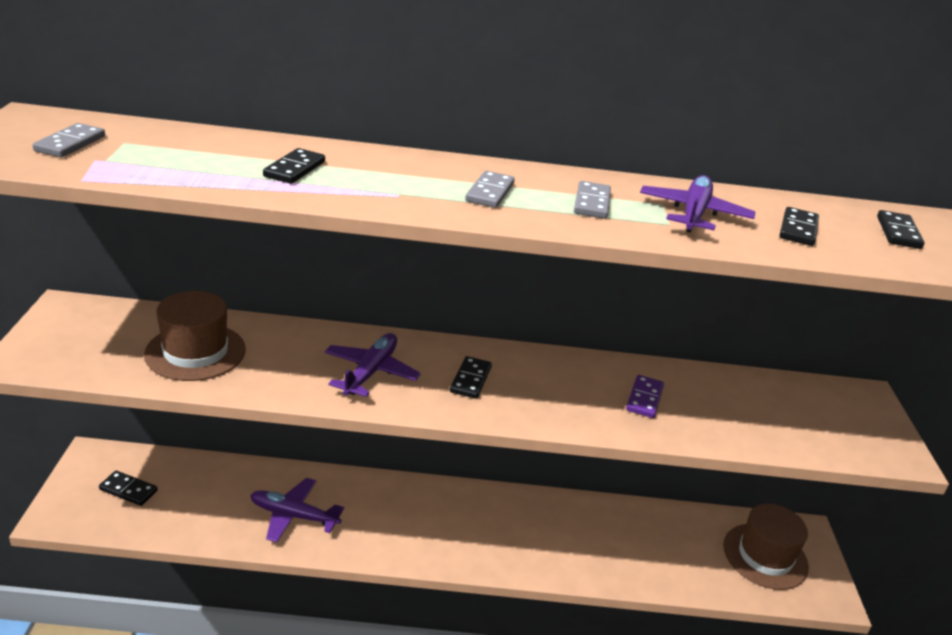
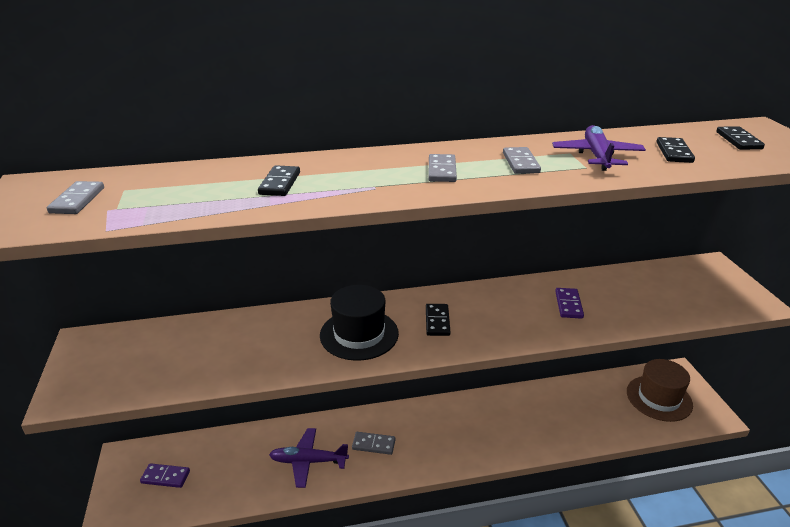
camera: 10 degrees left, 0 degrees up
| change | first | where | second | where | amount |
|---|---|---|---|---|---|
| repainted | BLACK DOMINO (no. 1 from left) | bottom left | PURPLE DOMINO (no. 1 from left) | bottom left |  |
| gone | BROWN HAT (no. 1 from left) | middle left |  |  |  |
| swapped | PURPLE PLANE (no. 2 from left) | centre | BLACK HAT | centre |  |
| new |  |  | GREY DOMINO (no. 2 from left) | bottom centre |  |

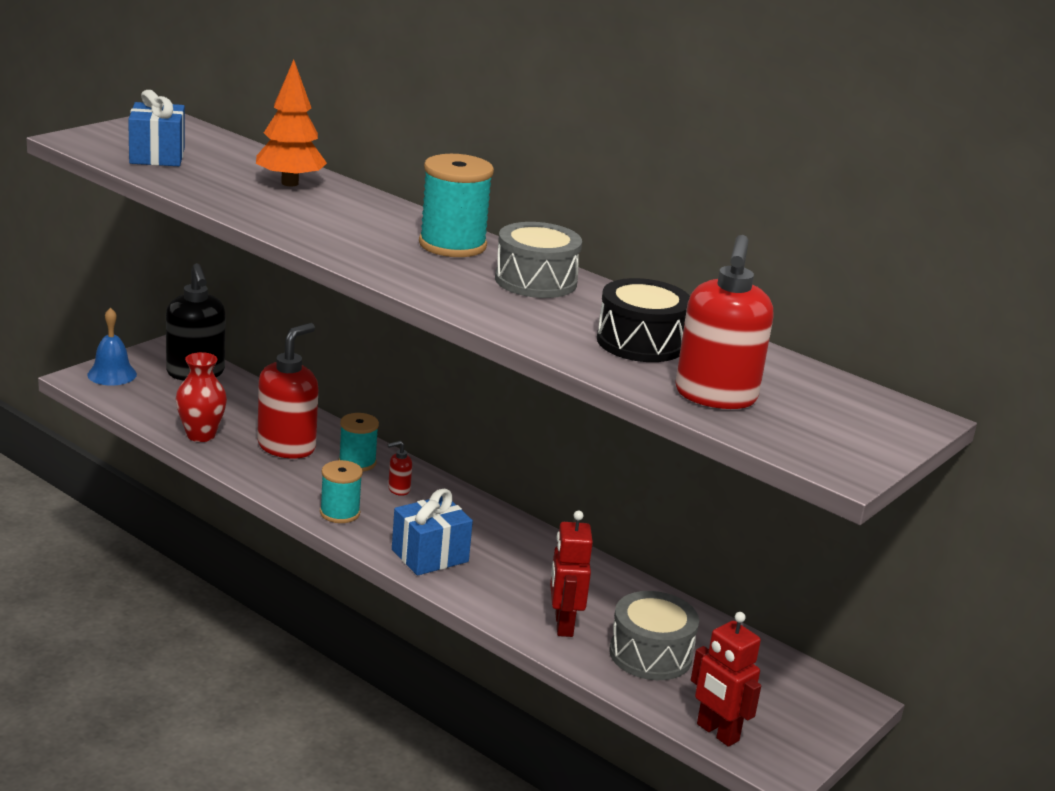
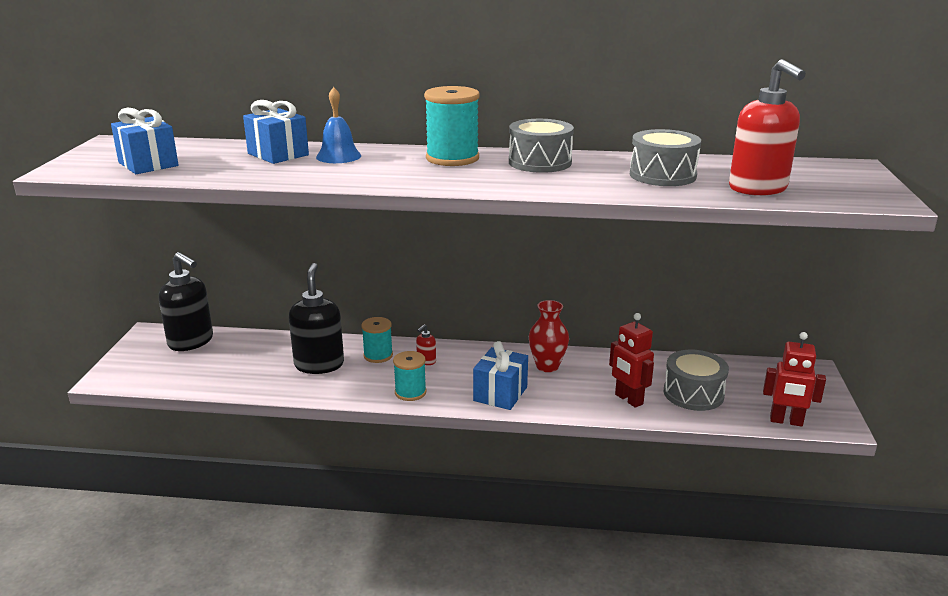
camera: 30 degrees left, 0 degrees up
| change | first | where | second | where | amount |
|---|---|---|---|---|---|
| shifted | BLUE BELL | middle left |  | top centre |  |
| shifted | RED VASE | middle left |  | centre |  |
| swapped | ORANGE TREE | top left | BLUE GIFT (no. 2 from left) | top left |  |
| repainted | RED SOAP DISPENSER (no. 1 from left) | middle left | BLACK SOAP DISPENSER (no. 2 from left) | centre |  |
| repainted | BLACK DRUM | centre | GREY DRUM (no. 2 from left) | top right |  |

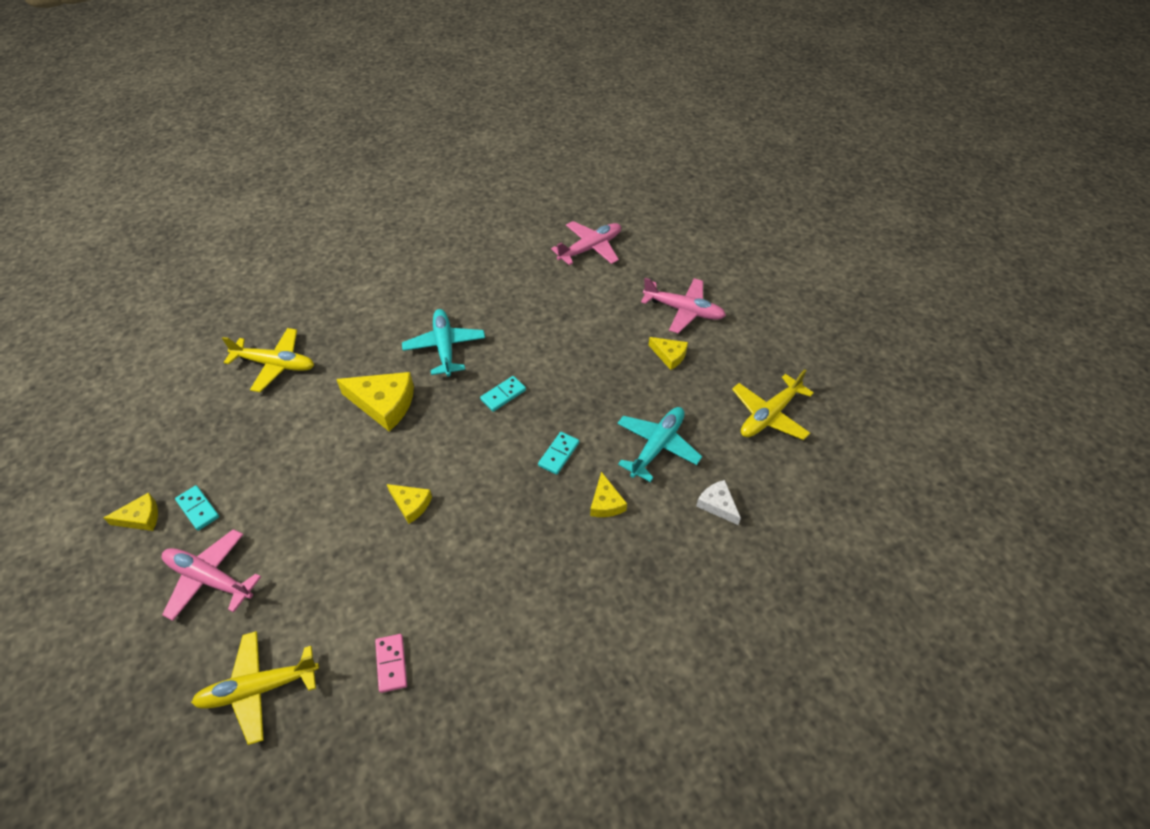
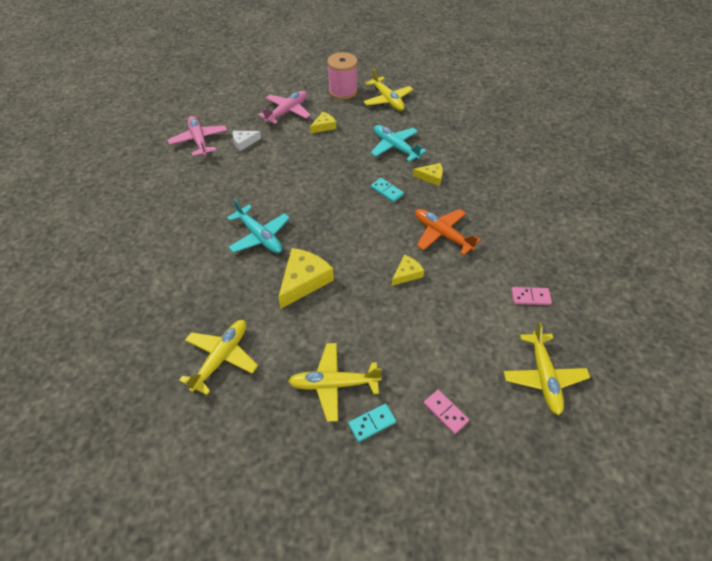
camera: 75 degrees left, 0 degrees up
| change | first | where | second | where | amount |
|---|---|---|---|---|---|
| gone | YELLOW CHEESE (no. 1 from left) | middle left |  |  |  |
| swapped | PINK PLANE (no. 1 from left) | bottom left | PINK DOMINO (no. 1 from left) | bottom centre |  |
| rotated | TURQUOISE PLANE (no. 1 from left) | centre |  | centre | 135 degrees counterclockwise |
| gone | TURQUOISE DOMINO (no. 2 from left) | centre |  |  |  |
| shifted | WHITE CHEESE | centre |  | top centre |  |
| new |  |  | YELLOW PLANE (no. 2 from left) | bottom centre |  |
| new |  |  | PINK SPOOL | top centre |  |
| new |  |  | ORANGE PLANE | centre |  |

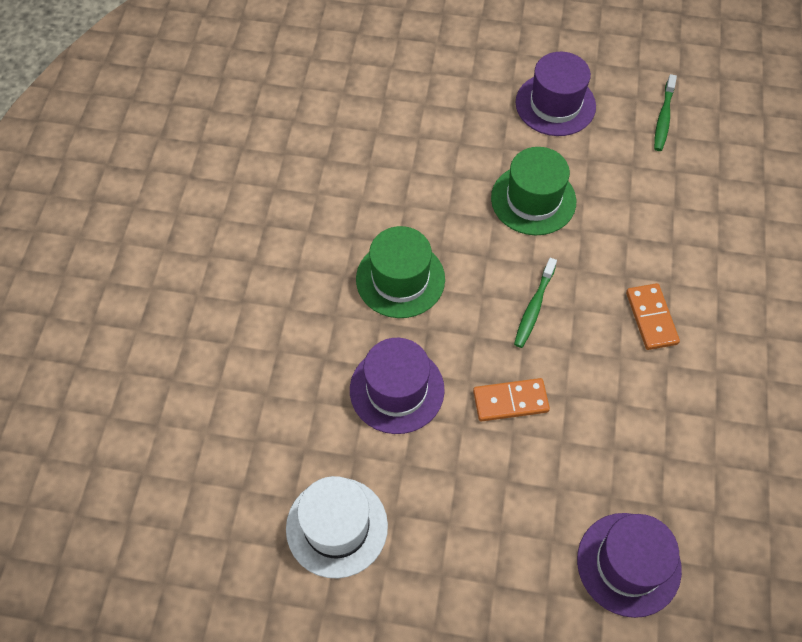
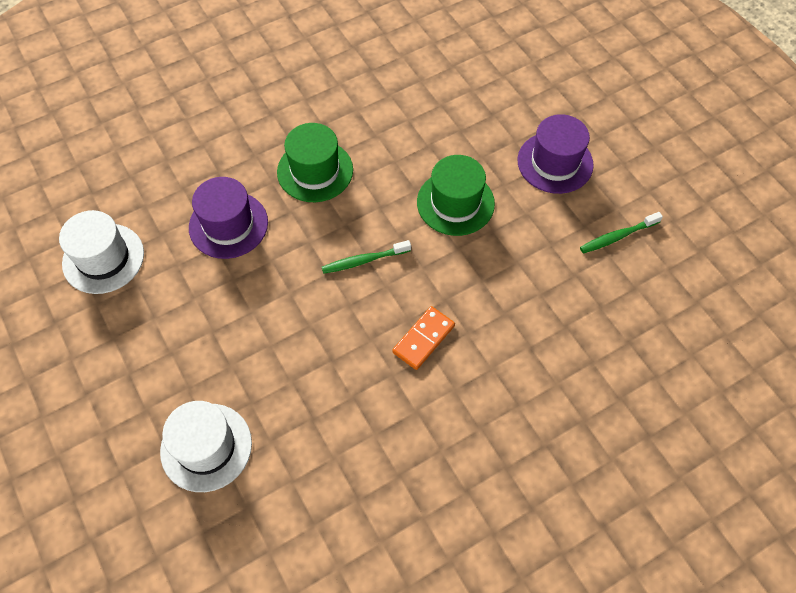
camera: 50 degrees right, 0 degrees up
| change | first | where | second | where | amount |
|---|---|---|---|---|---|
| gone | ORANGE DOMINO (no. 1 from left) | centre |  |  |  |
| repainted | PURPLE HAT (no. 3 from left) | bottom right | WHITE HAT (no. 2 from left) | bottom left |  |

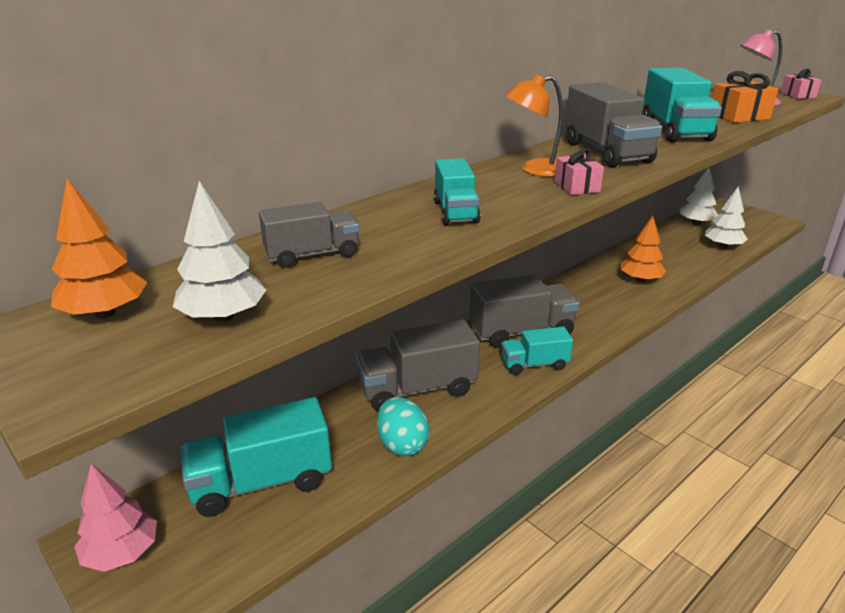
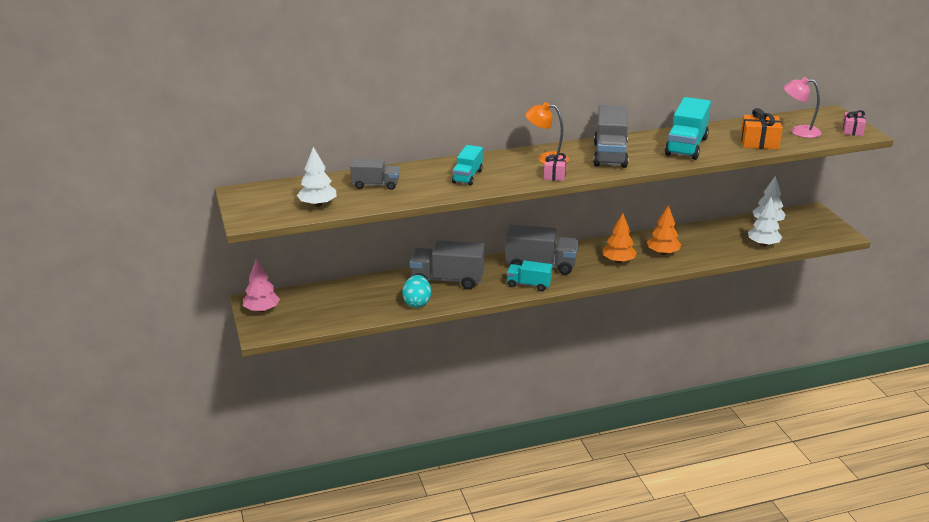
camera: 25 degrees right, 0 degrees up
| change | first | where | second | where | amount |
|---|---|---|---|---|---|
| shifted | ORANGE TREE (no. 1 from left) | middle left |  | centre |  |
| gone | TURQUOISE TRUCK (no. 1 from left) | bottom left |  |  |  |

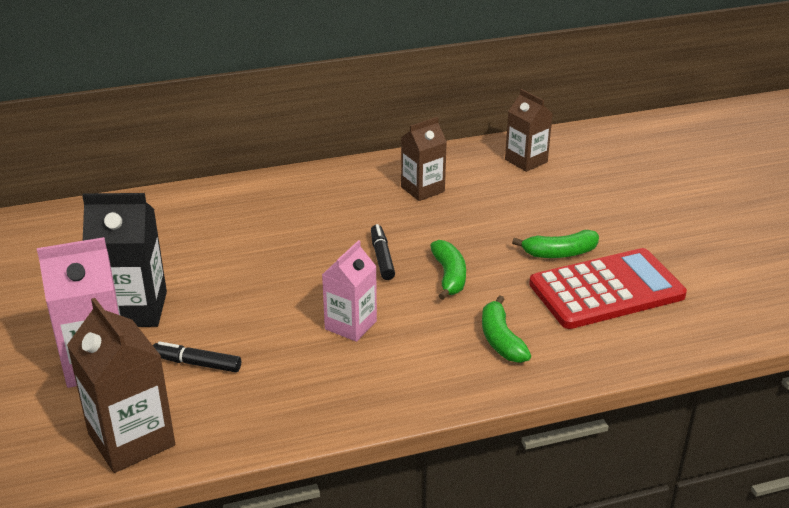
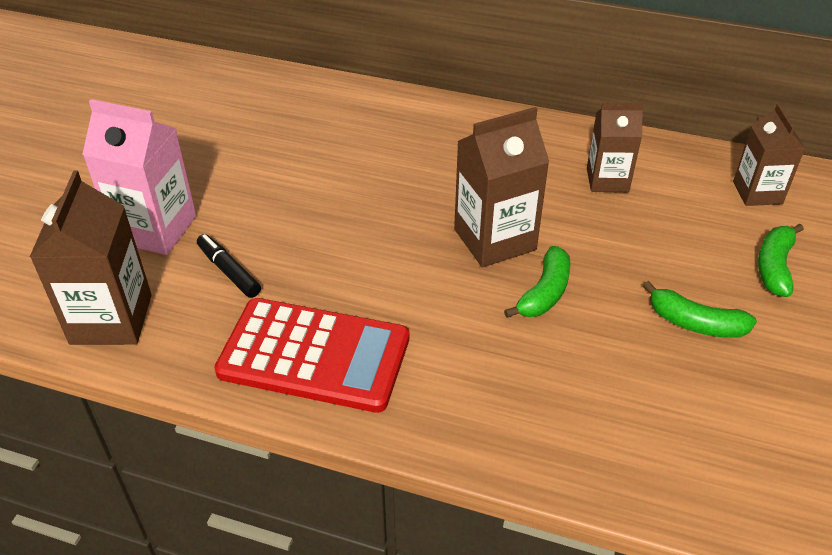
camera: 35 degrees right, 10 degrees up
| change | first | where | second | where | amount |
|---|---|---|---|---|---|
| gone | BLACK CARTON | middle left |  |  |  |
| gone | PINK CARTON (no. 2 from left) | centre |  |  |  |
| swapped | BLACK MARKER (no. 2 from left) | centre | BROWN CARTON (no. 2 from left) | centre |  |
| shifted | GREEN BANANA (no. 2 from left in the first image) | centre | GREEN BANANA (no. 3 from left) | middle right |  |
| shifted | RED CALCULATOR | middle right |  | centre |  |

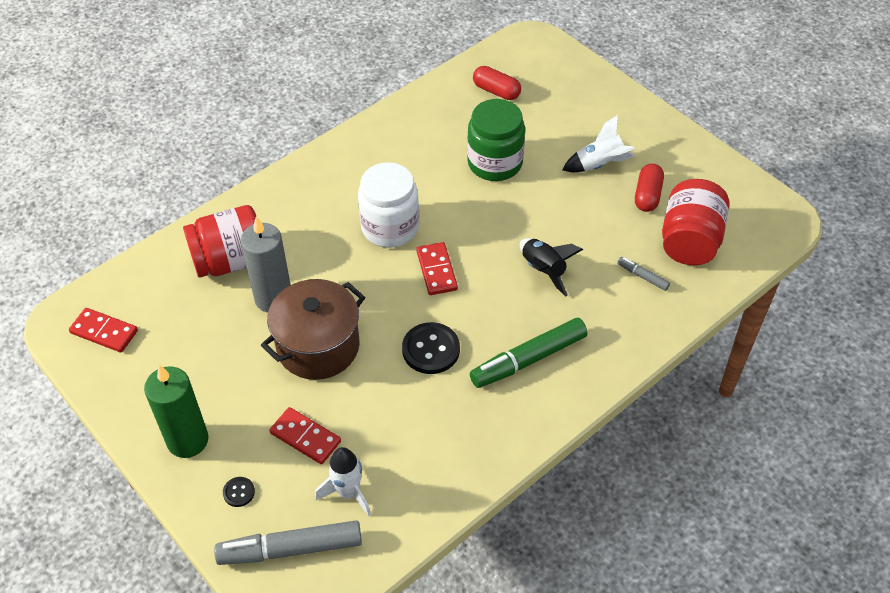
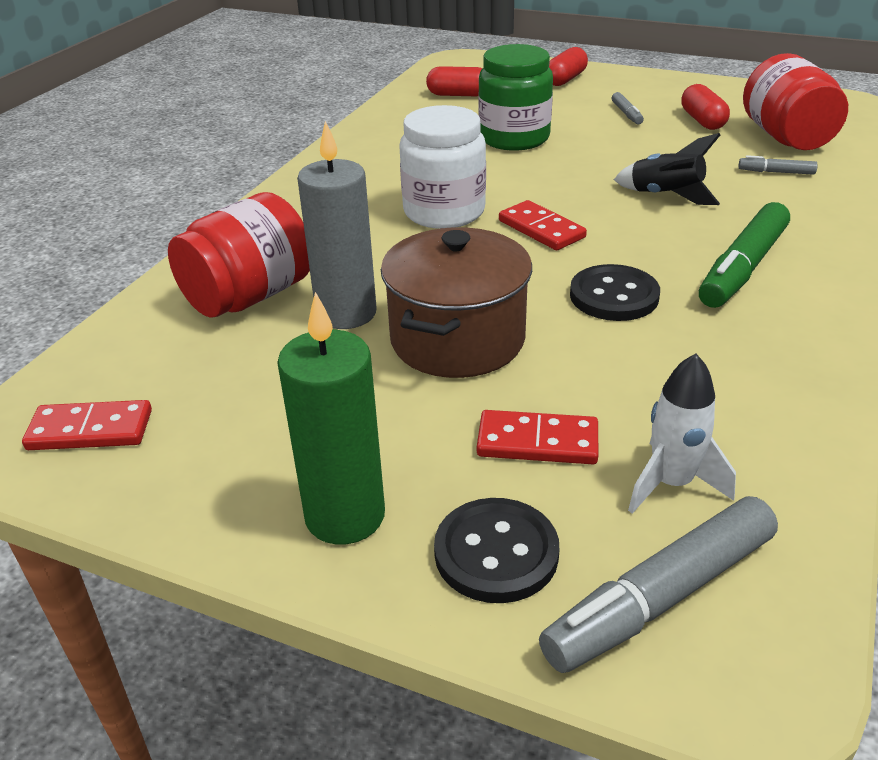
camera: 25 degrees left, 15 degrees down
| change | first | where | second | where | amount |
|---|---|---|---|---|---|
| scaled | BLACK BUTTON (no. 1 from left) | bottom left |  | bottom centre | x2.00 |
| swapped | WHITE ROCKET (no. 2 from left) | top right | GREY MARKER (no. 1 from left) | top right |  |
| new |  |  | RED CAPSULE (no. 2 from left) | top centre |  |

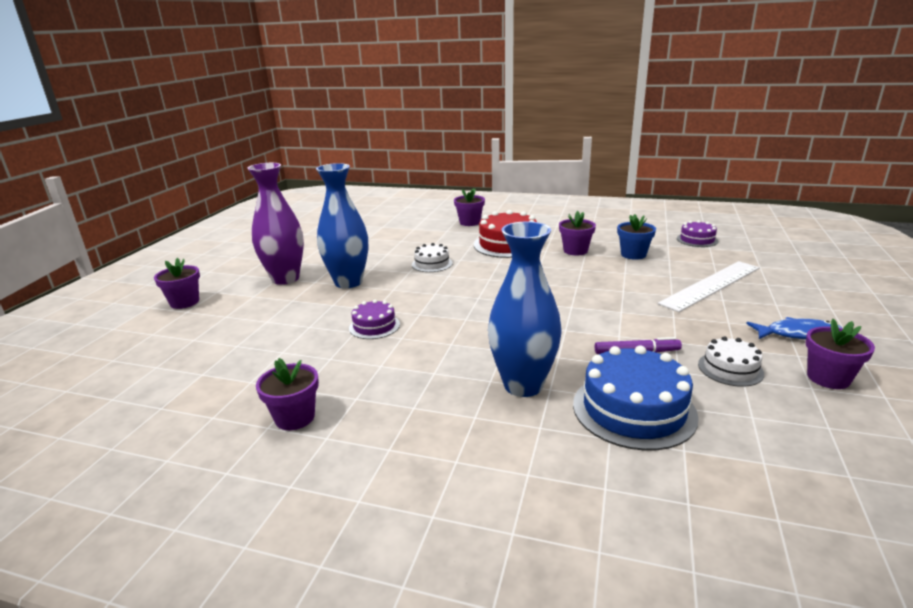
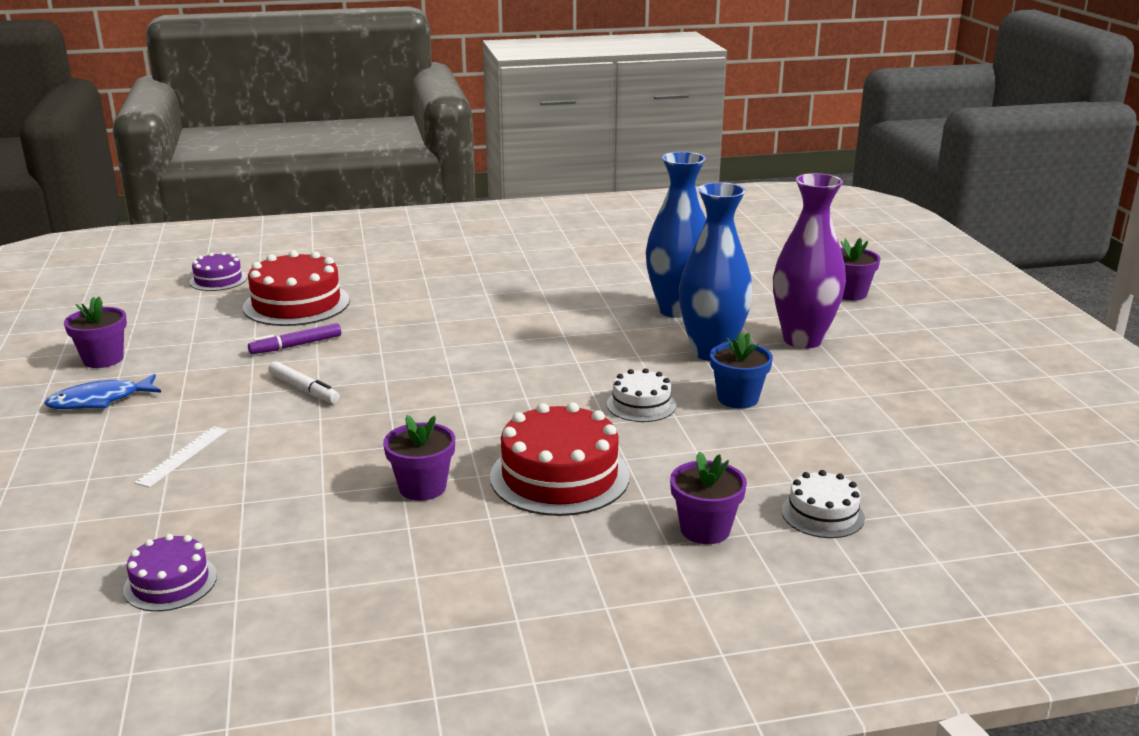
camera: 150 degrees right, 0 degrees up
| change | first | where | second | where | amount |
|---|---|---|---|---|---|
| gone | PURPLE FLOWER POT (no. 2 from left) | middle left |  |  |  |
| shifted | PURPLE CAKE (no. 1 from left in the first image) | centre | PURPLE CAKE (no. 2 from left) | middle left |  |
| shifted | BLUE VASE (no. 2 from left in the first image) | centre | BLUE VASE (no. 1 from left) | top centre |  |
| repainted | BLUE CAKE | middle right | RED CAKE (no. 1 from left) | middle left |  |
| shifted | BLUE FLOWER POT | middle right |  | centre |  |
| scaled | WHITE RULER | middle right |  | middle left | x0.49 |
| shifted | WHITE CAKE (no. 2 from left) | middle right |  | bottom right |  |
| new |  |  | WHITE MARKER | middle left |  |

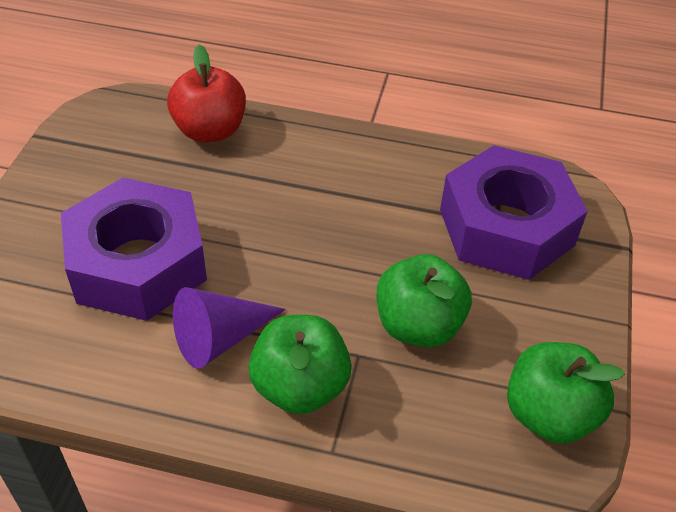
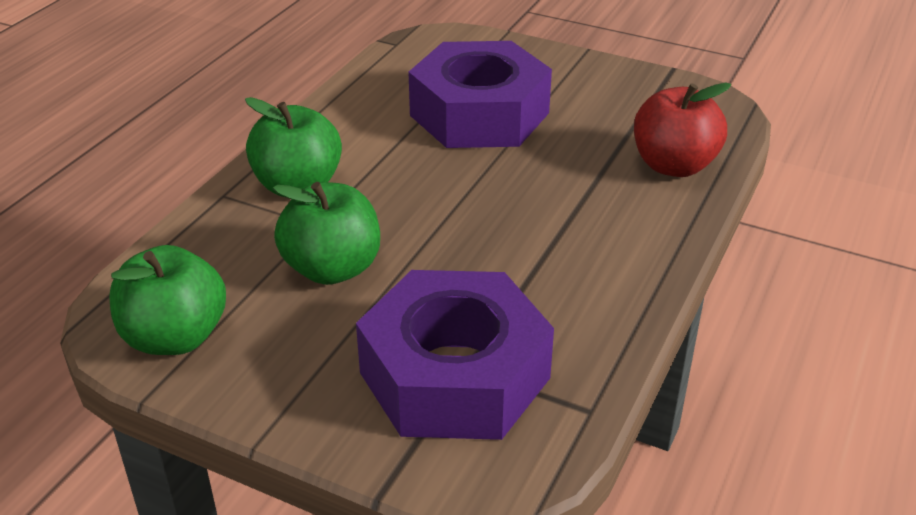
camera: 105 degrees right, 10 degrees down
| change | first | where | second | where | amount |
|---|---|---|---|---|---|
| gone | PURPLE CONE | centre |  |  |  |

